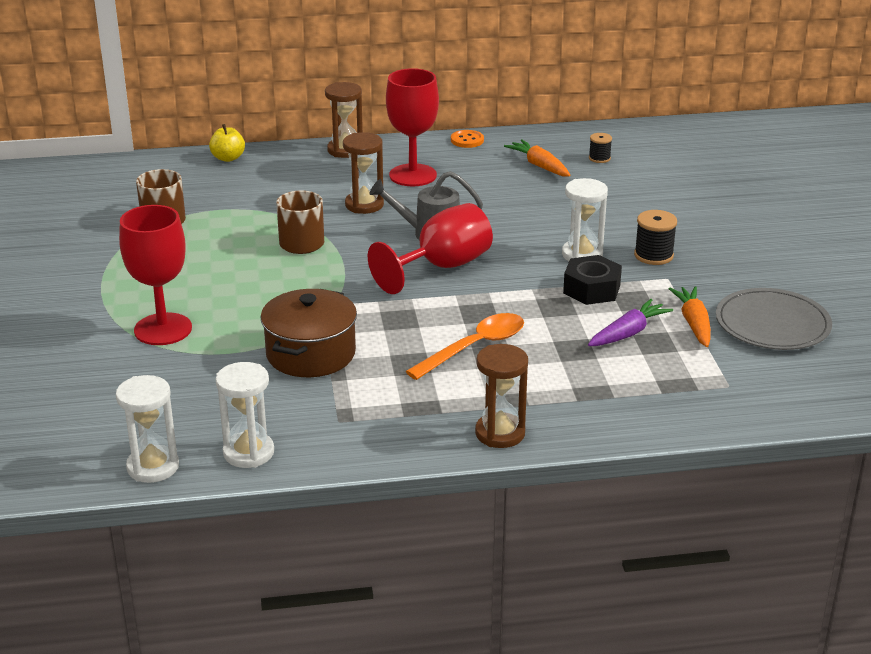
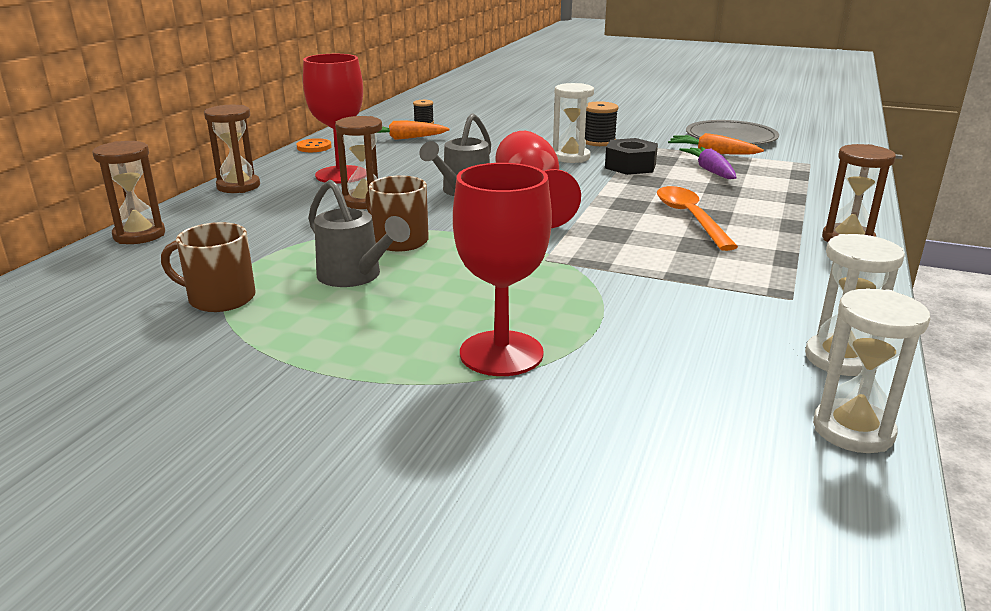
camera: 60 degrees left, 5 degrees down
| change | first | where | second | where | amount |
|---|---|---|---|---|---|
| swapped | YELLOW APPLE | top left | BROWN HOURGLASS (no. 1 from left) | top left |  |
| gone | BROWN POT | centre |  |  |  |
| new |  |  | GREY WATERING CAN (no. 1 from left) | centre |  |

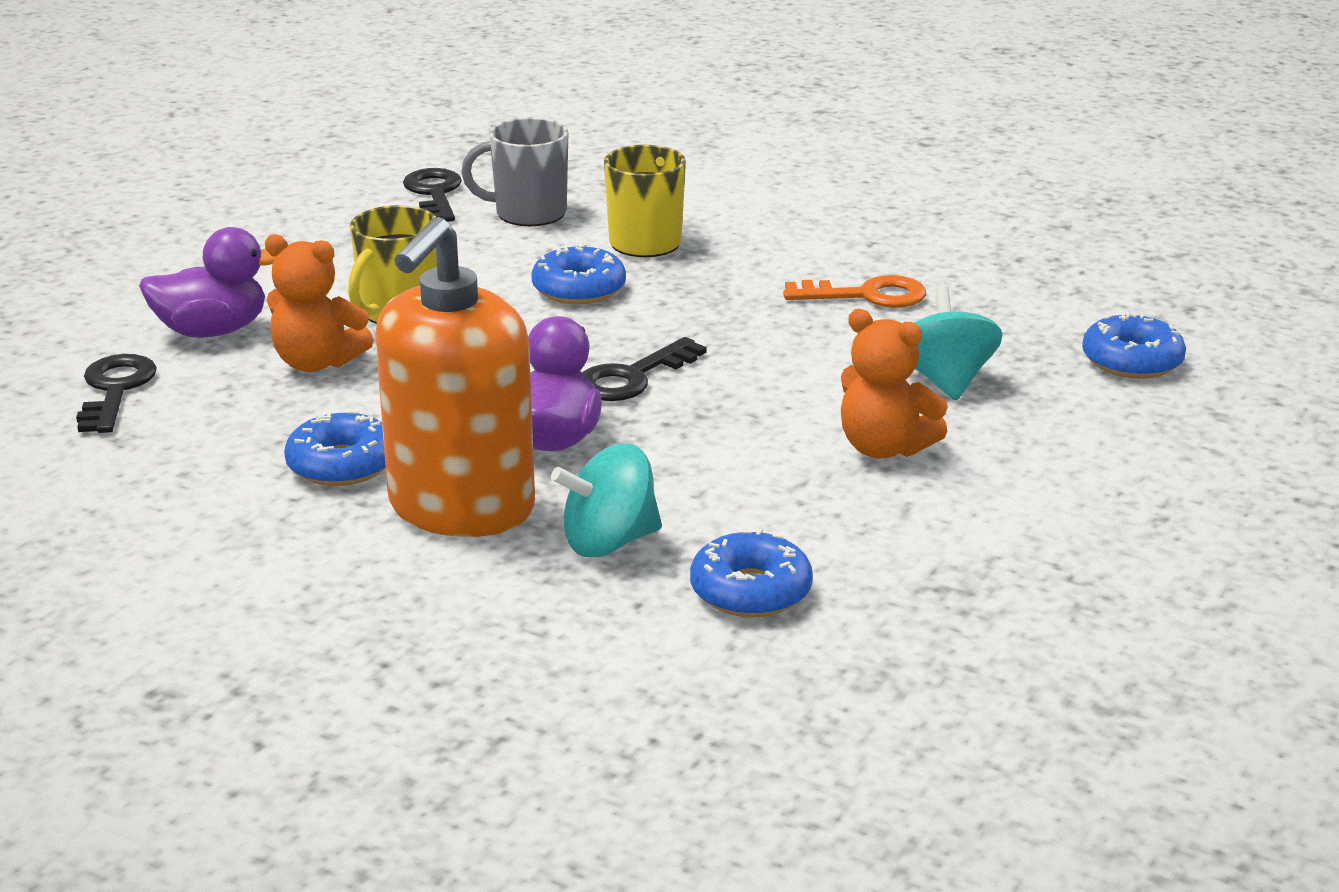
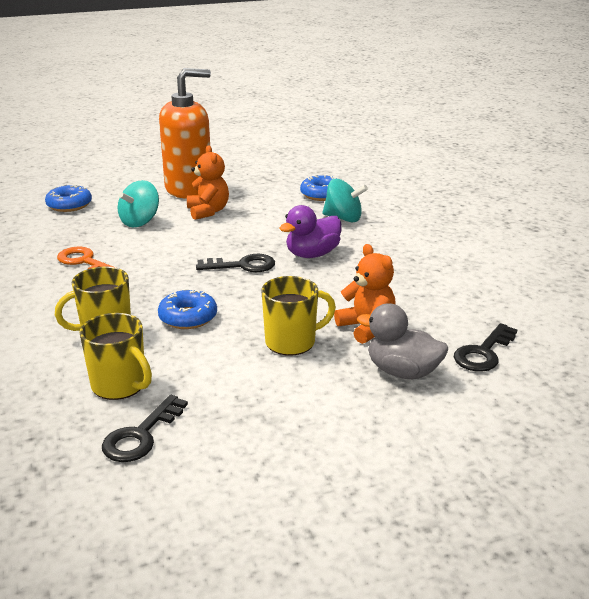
camera: 140 degrees left, 0 degrees up
| change | first | where | second | where | amount |
|---|---|---|---|---|---|
| repainted | PURPLE DUCK (no. 1 from left) | top left | GREY DUCK | middle right |  |
| gone | BLUE DONUT (no. 1 from left) | middle left |  |  |  |
| shifted | ORANGE SOAP DISPENSER | centre |  | top left |  |
| repainted | GREY MUG | top centre | YELLOW MUG (no. 2 from left) | middle left |  |

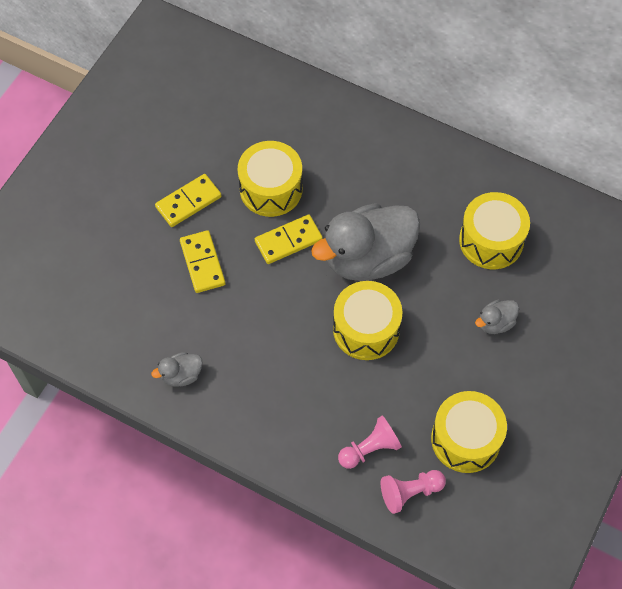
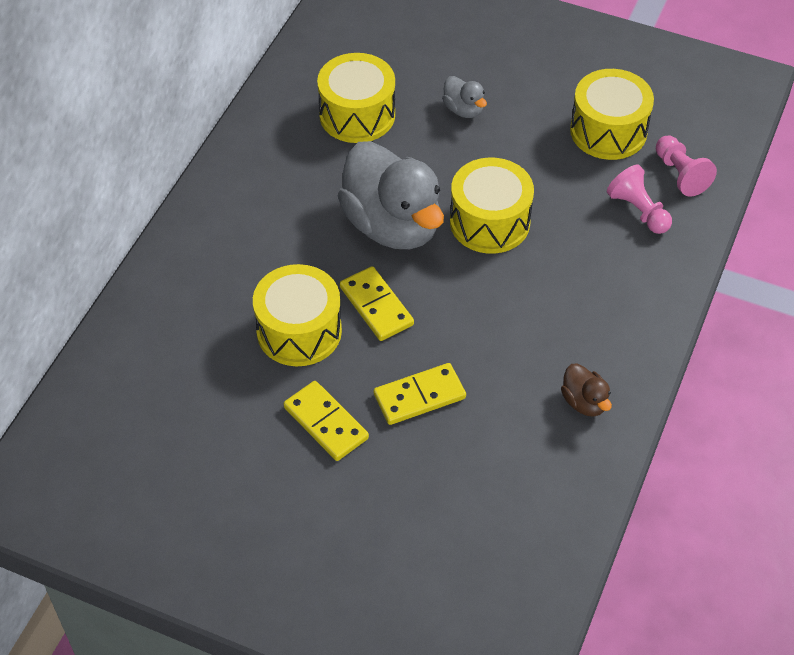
camera: 95 degrees left, 10 degrees down
| change | first | where | second | where | amount |
|---|---|---|---|---|---|
| repainted | GREY DUCK (no. 1 from left) | middle left | BROWN DUCK | middle right |  |

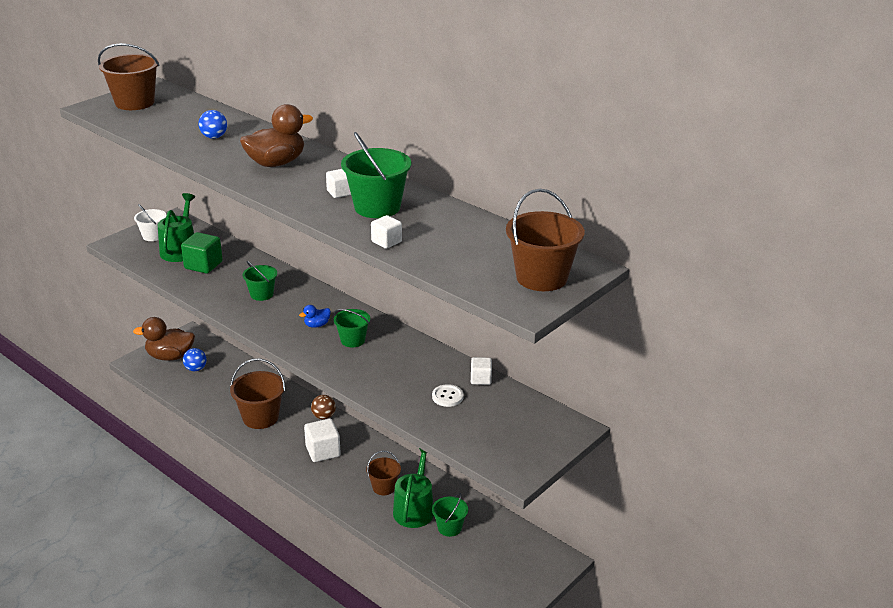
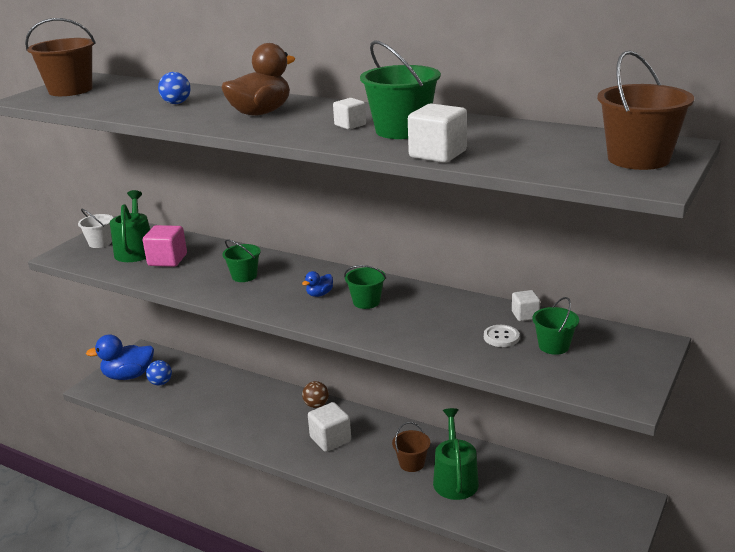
camera: 10 degrees left, 5 degrees down
| change | first | where | second | where | amount |
|---|---|---|---|---|---|
| repainted | BROWN DUCK (no. 1 from left) | middle left | BLUE DUCK (no. 1 from left) | middle left |  |
| repainted | GREEN CUBE | middle left | PINK CUBE | middle left |  |
| gone | BROWN BUCKET (no. 2 from left) | middle left |  |  |  |
| scaled | WHITE CUBE (no. 3 from left) | centre |  | top centre | x1.67 |
| shifted | GREEN BUCKET (no. 4 from left) | bottom centre |  | middle right |  |

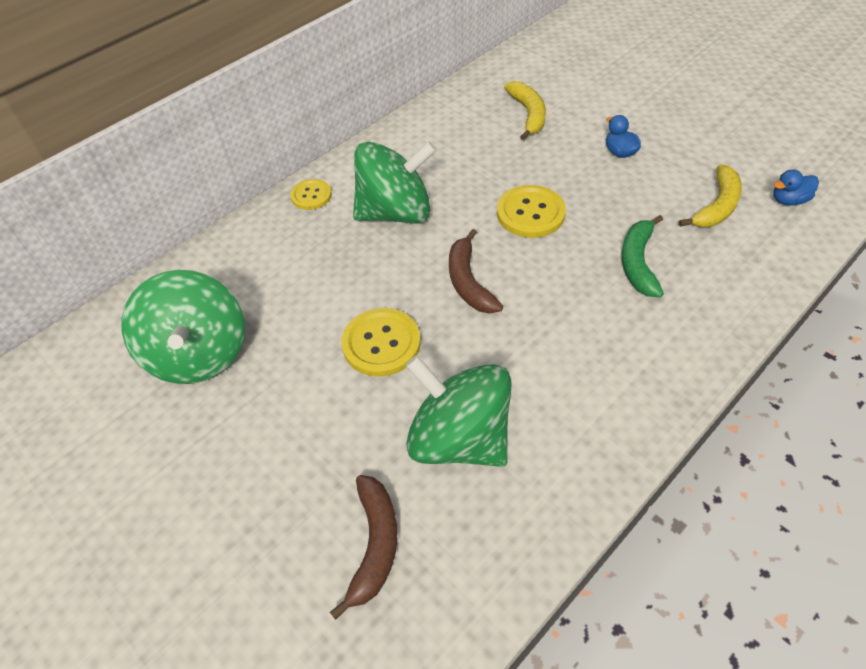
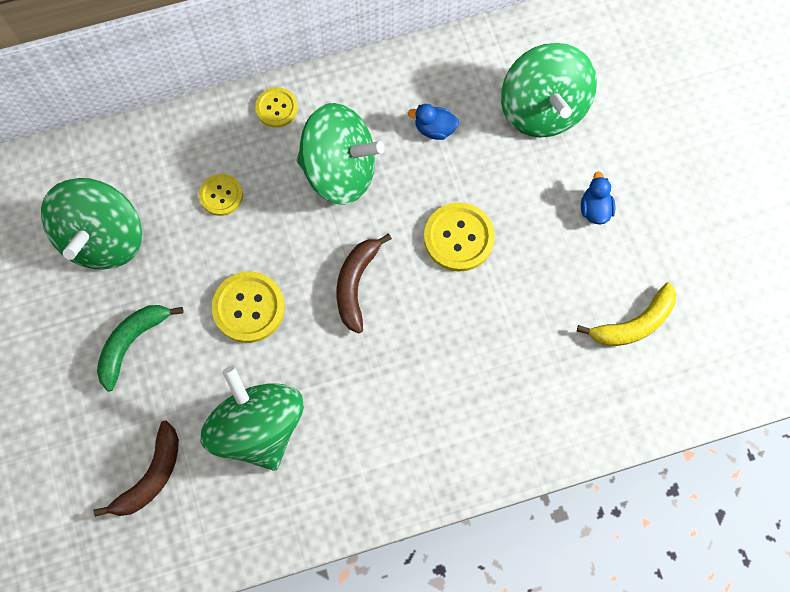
camera: 25 degrees right, 20 degrees up
| change | first | where | second | where | amount |
|---|---|---|---|---|---|
| swapped | YELLOW BANANA (no. 1 from left) | top centre | GREEN SPINNING TOP (no. 4 from left) | top right |  |
| shifted | GREEN BANANA | middle right |  | middle left |  |
| shifted | BLUE DUCK (no. 2 from left in the first image) | top right | BLUE DUCK (no. 1 from left) | top centre |  |
| new |  |  | YELLOW BUTTON (no. 1 from left) | top left |  |

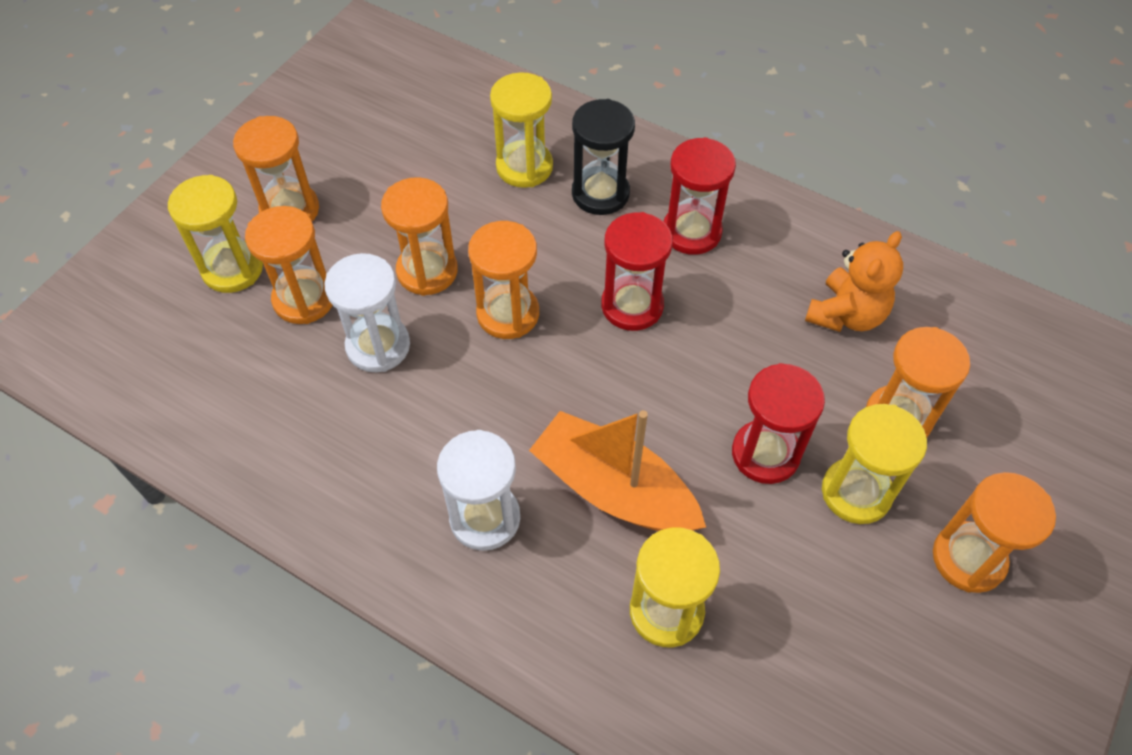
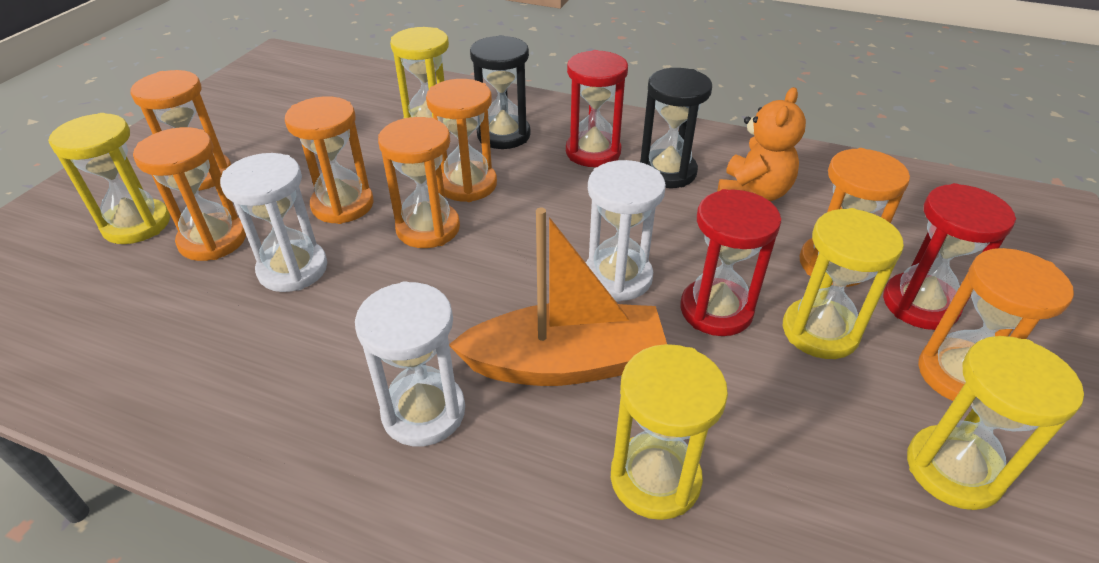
camera: 10 degrees left, 15 degrees down
| change | first | where | second | where | amount |
|---|---|---|---|---|---|
| rotated | ORANGE BOAT | centre |  | centre | 150 degrees clockwise |
| shifted | RED HOURGLASS (no. 1 from left in the first image) | centre | RED HOURGLASS (no. 3 from left) | middle right |  |
| new |  |  | ORANGE HOURGLASS (no. 5 from left) | top centre |  |
| new |  |  | WHITE HOURGLASS (no. 3 from left) | centre |  |
| new |  |  | BLACK HOURGLASS (no. 2 from left) | top centre |  |
| new |  |  | YELLOW HOURGLASS (no. 5 from left) | bottom right |  |

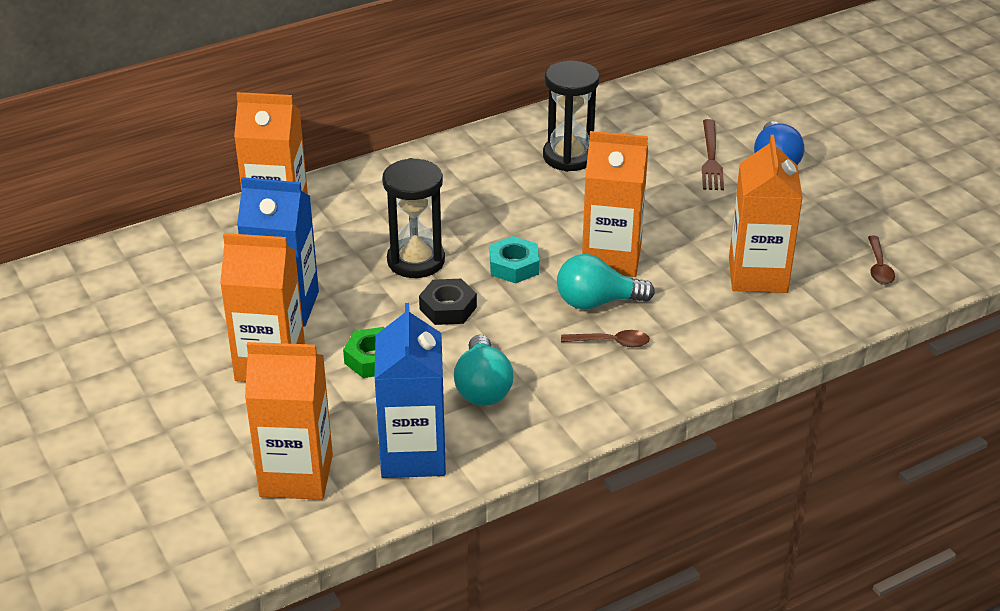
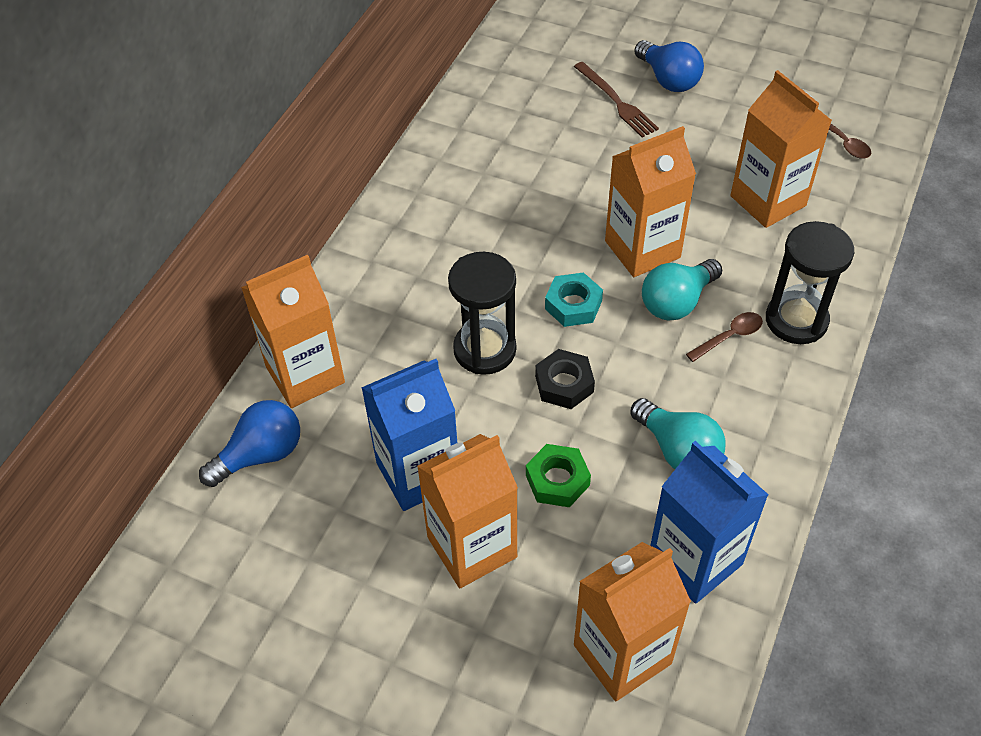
camera: 35 degrees left, 15 degrees up
| change | first | where | second | where | amount |
|---|---|---|---|---|---|
| shifted | BLACK HOURGLASS (no. 2 from left) | top centre |  | middle right |  |
| new |  |  | BLUE LIGHT BULB (no. 1 from left) | middle left |  |

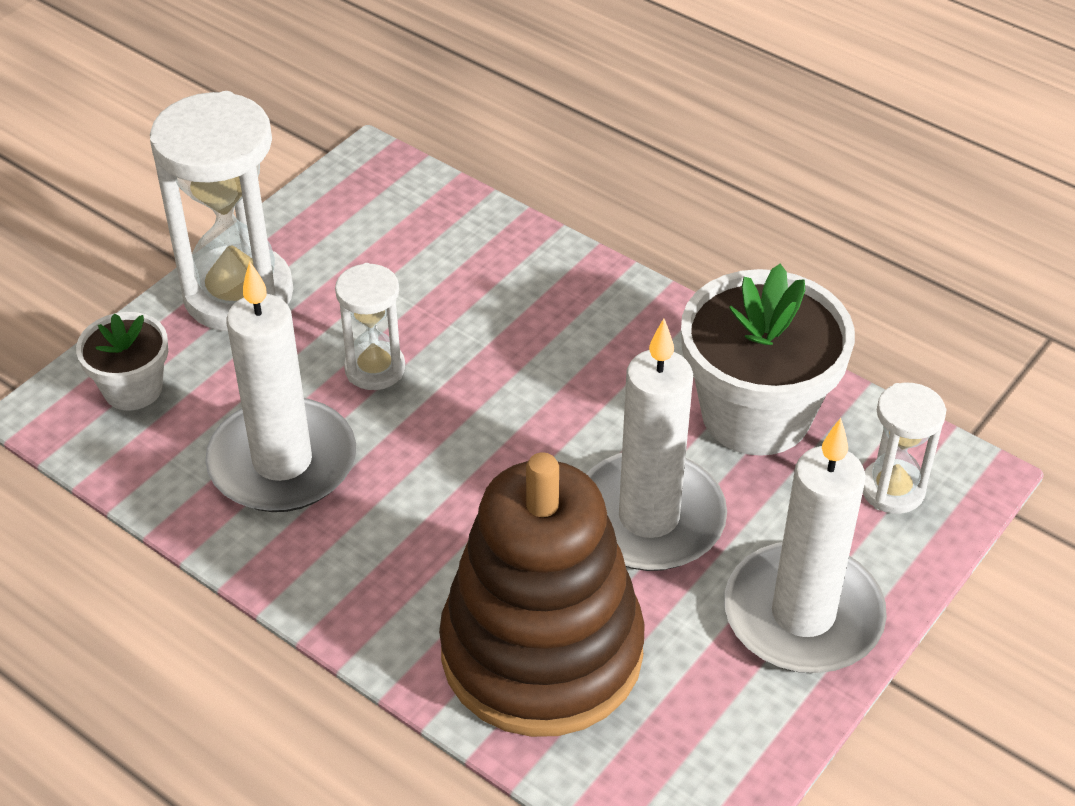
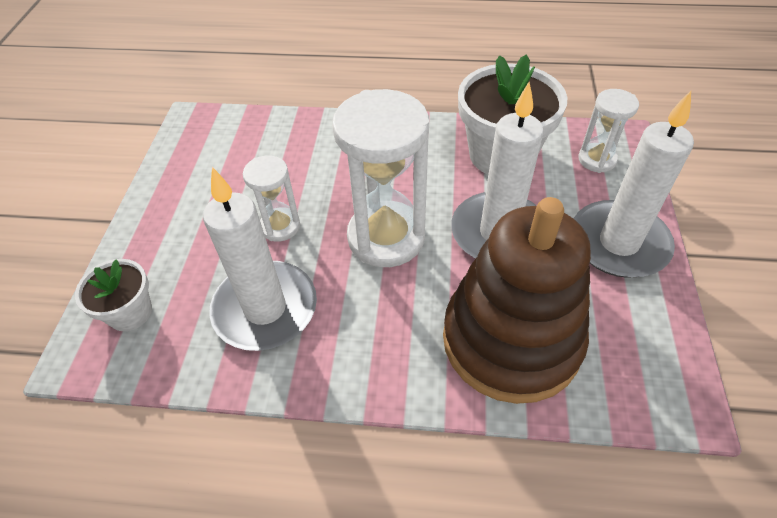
camera: 30 degrees left, 5 degrees up
| change | first | where | second | where | amount |
|---|---|---|---|---|---|
| shifted | WHITE HOURGLASS (no. 1 from left in the first image) | top left | WHITE HOURGLASS (no. 2 from left) | centre |  |

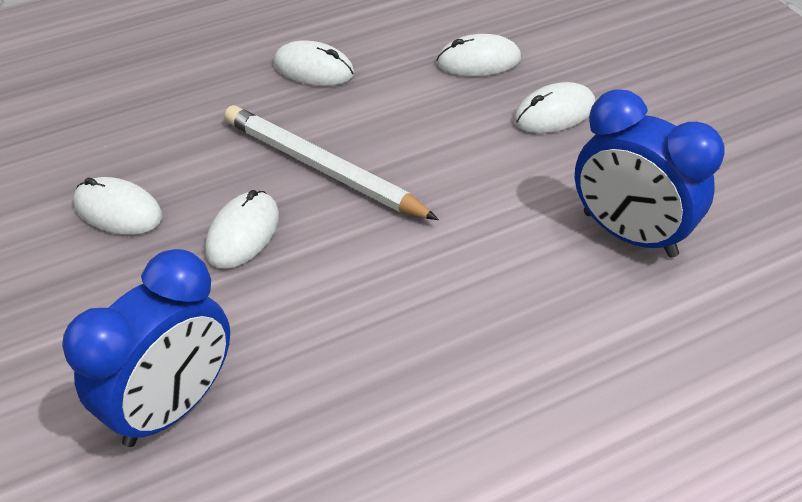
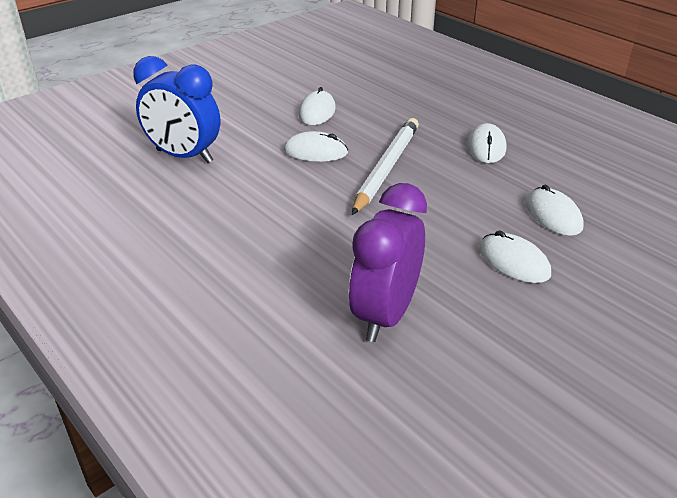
camera: 75 degrees right, 10 degrees down
| change | first | where | second | where | amount |
|---|---|---|---|---|---|
| repainted | BLUE CLOCK (no. 2 from left) | middle right | PURPLE CLOCK | centre |  |

